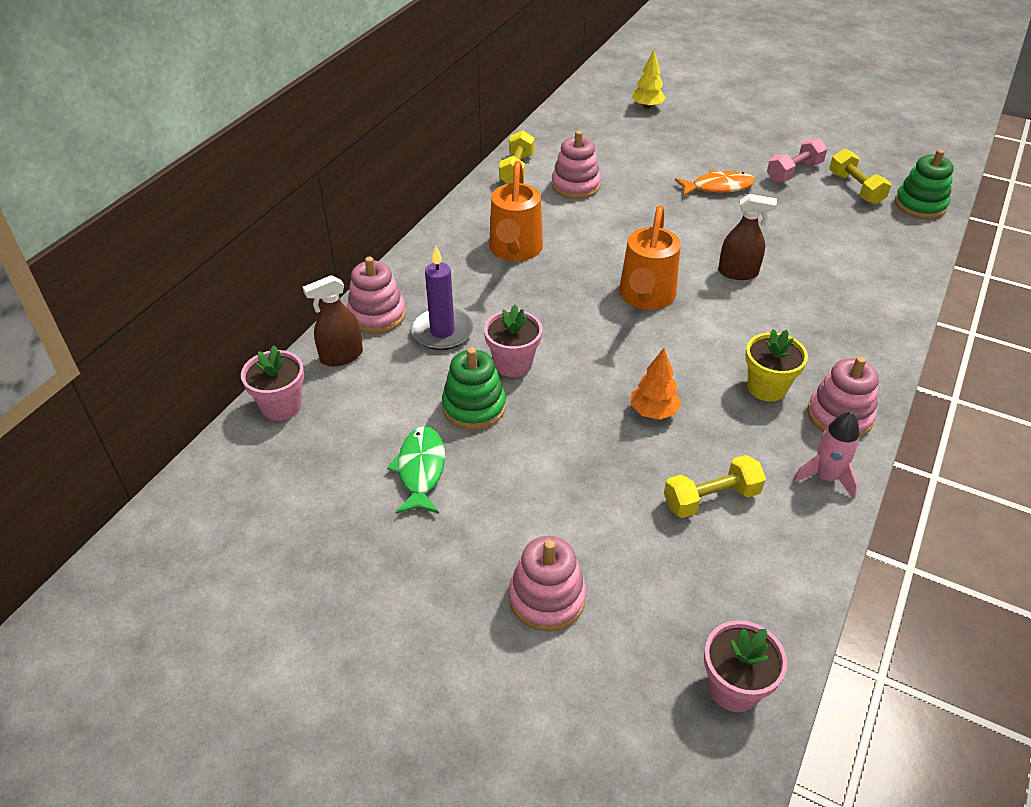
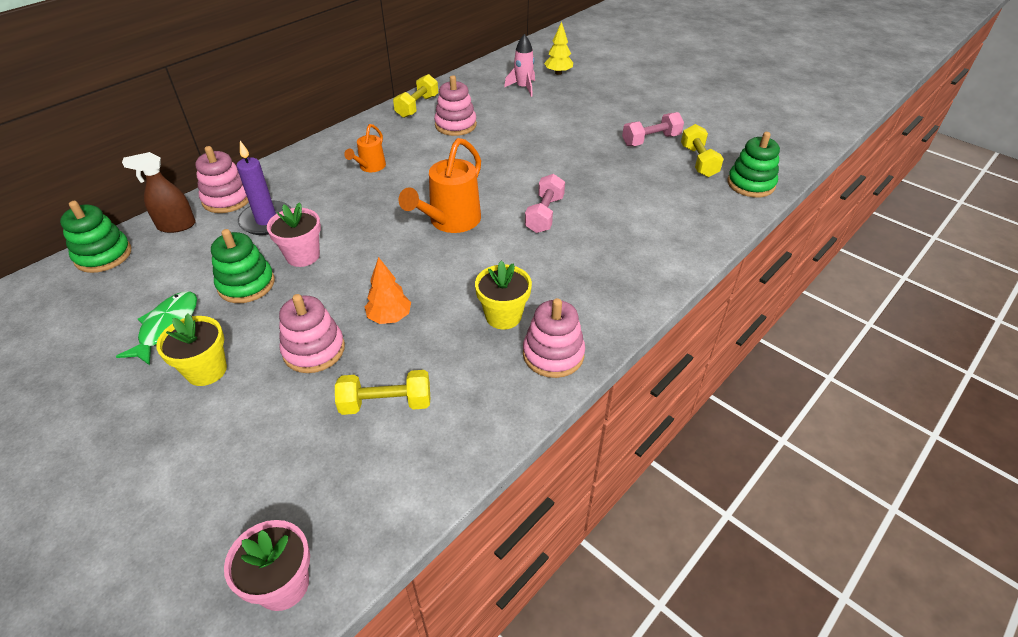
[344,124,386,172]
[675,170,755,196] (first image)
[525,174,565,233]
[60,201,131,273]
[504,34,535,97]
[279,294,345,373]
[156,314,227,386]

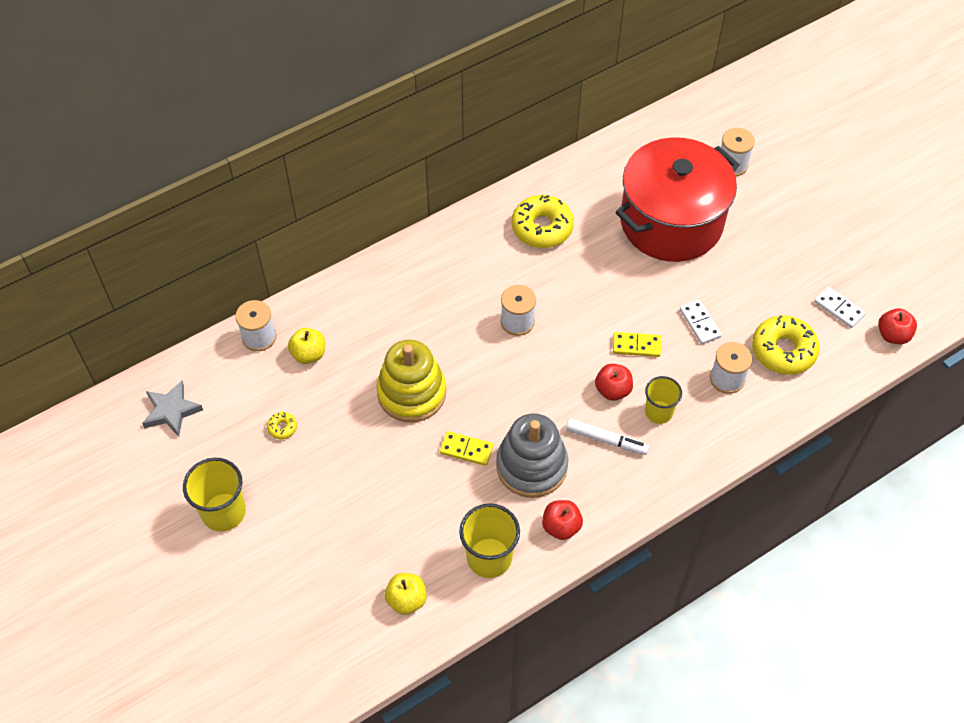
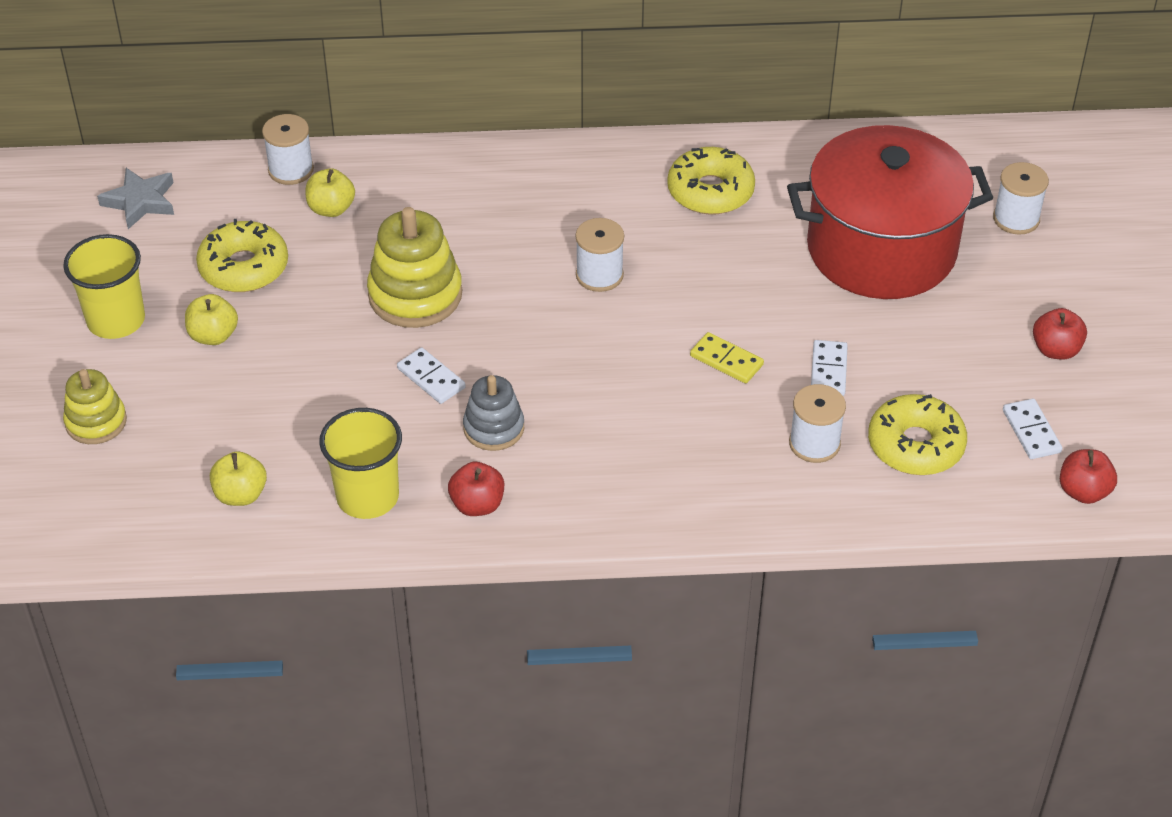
[1033,308,1087,360]
[645,376,682,424] (first image)
[196,219,288,292]
[463,375,524,451]
[566,418,649,455] (first image)
[397,347,466,404]
[185,294,238,345]
[63,369,127,444]

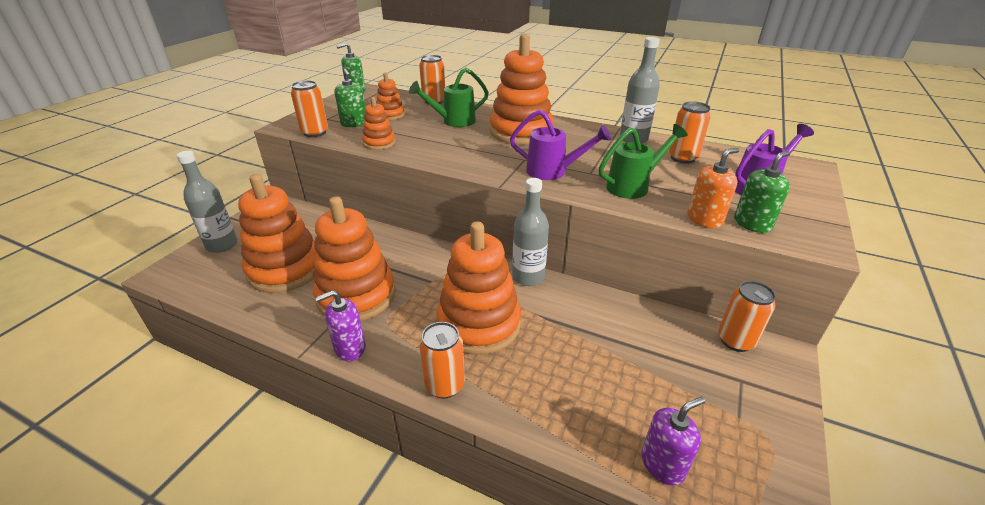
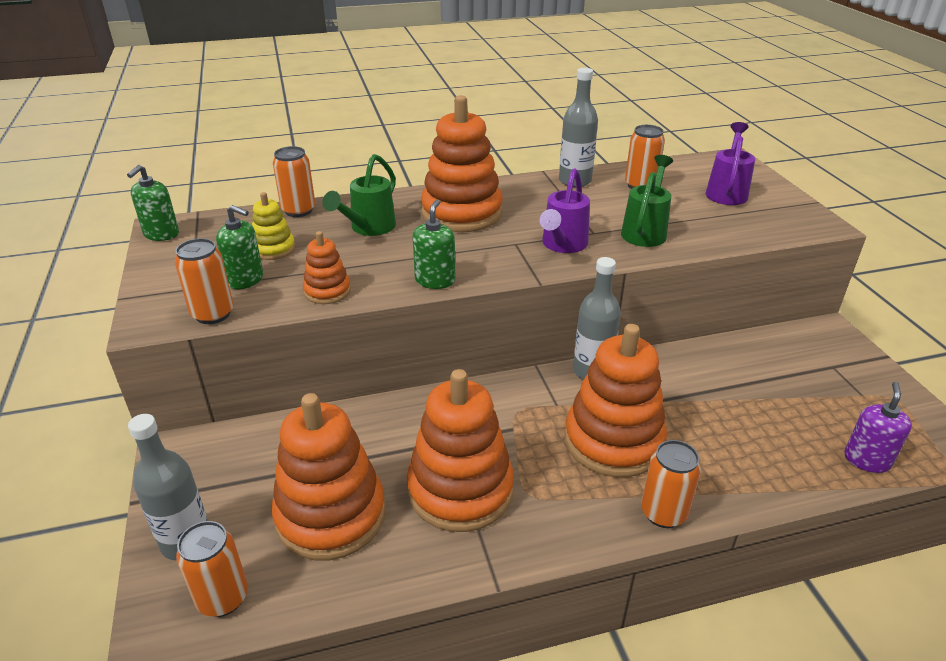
[252,192,295,260]
[540,168,590,253]
[687,148,739,228] (first image)
[412,199,455,289]
[176,521,248,617]
[315,290,366,361] (first image)

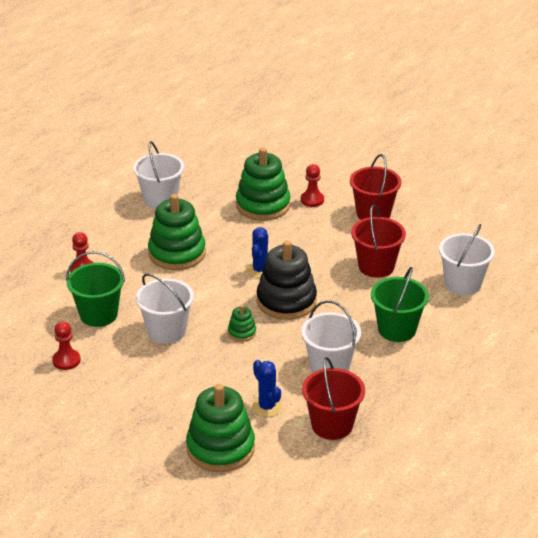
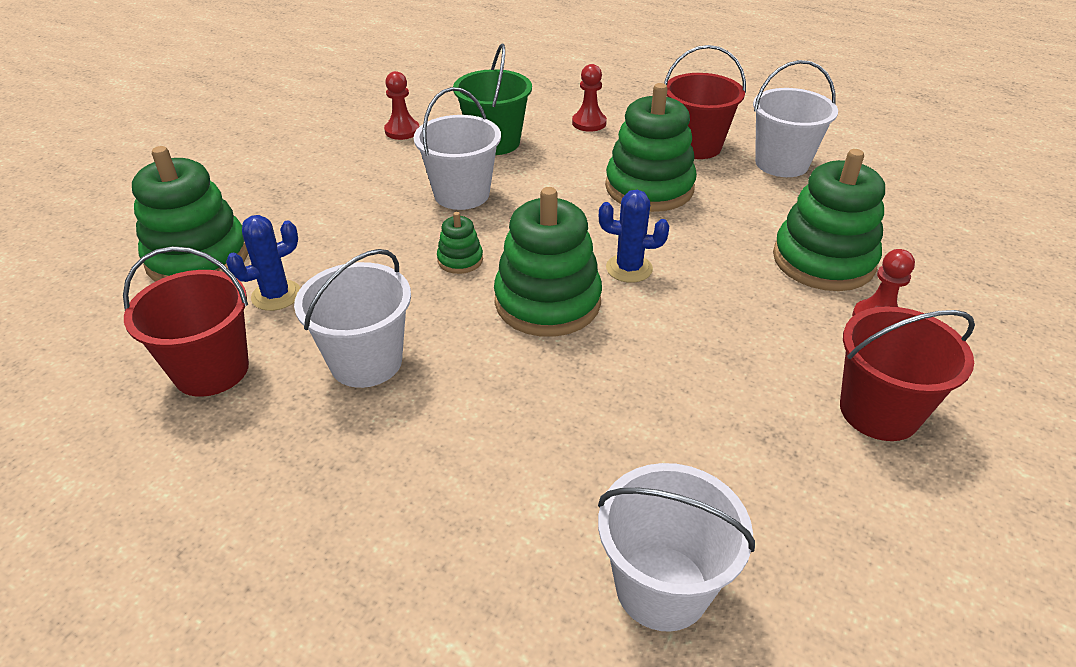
[664,45,746,159]
[494,187,602,337]
[371,267,429,342] (first image)

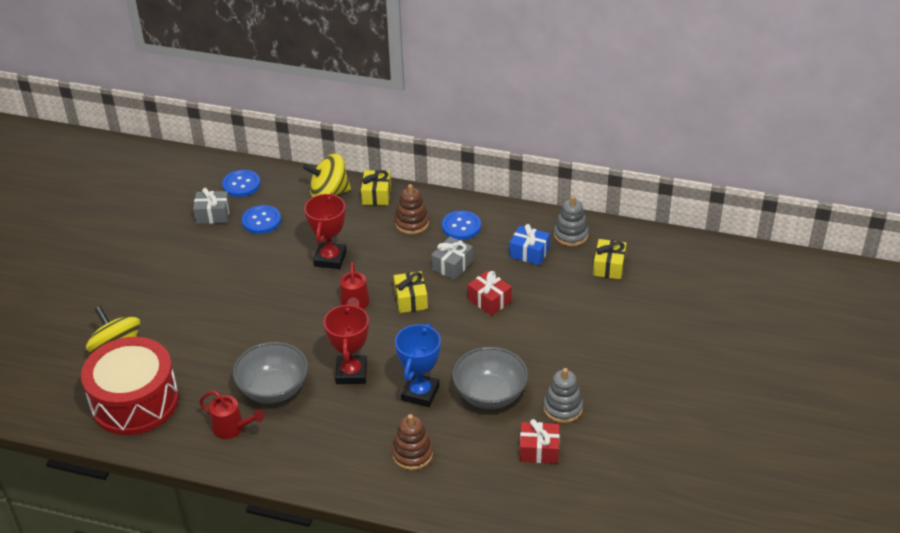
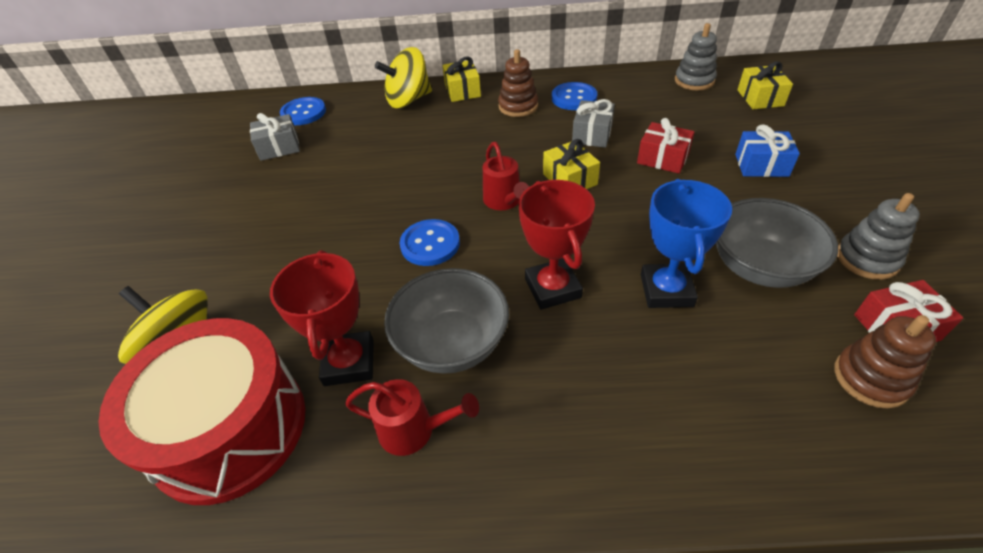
[270,250,374,386]
[400,219,460,266]
[735,124,800,177]
[835,315,936,408]

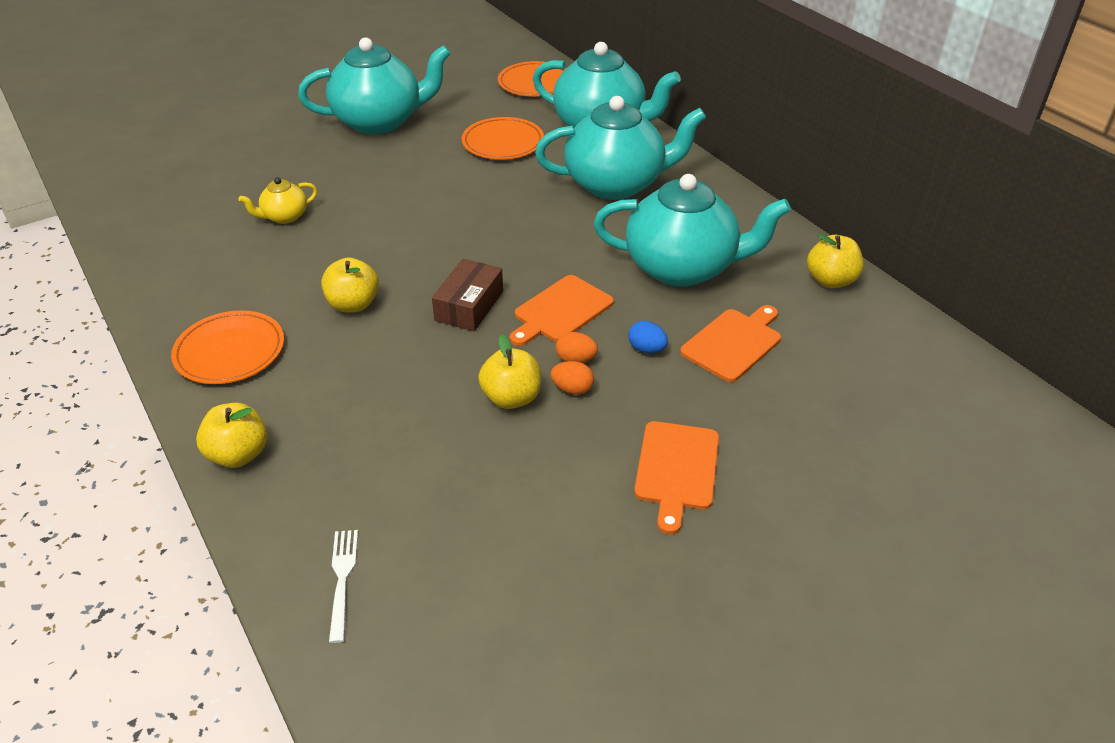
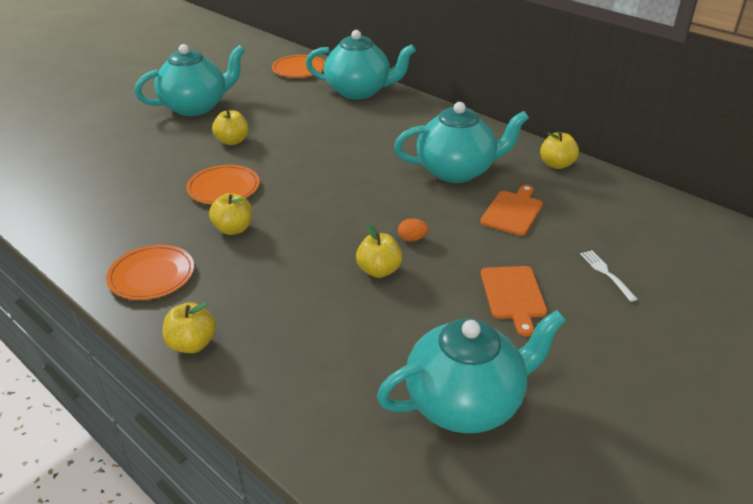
[377,310,566,433]
[186,165,260,205]
[238,177,317,224] (first image)
[432,259,503,331] (first image)
[510,275,614,346] (first image)
[628,321,668,353] (first image)
[551,361,594,395] (first image)
[580,250,637,302]
[212,110,249,145]

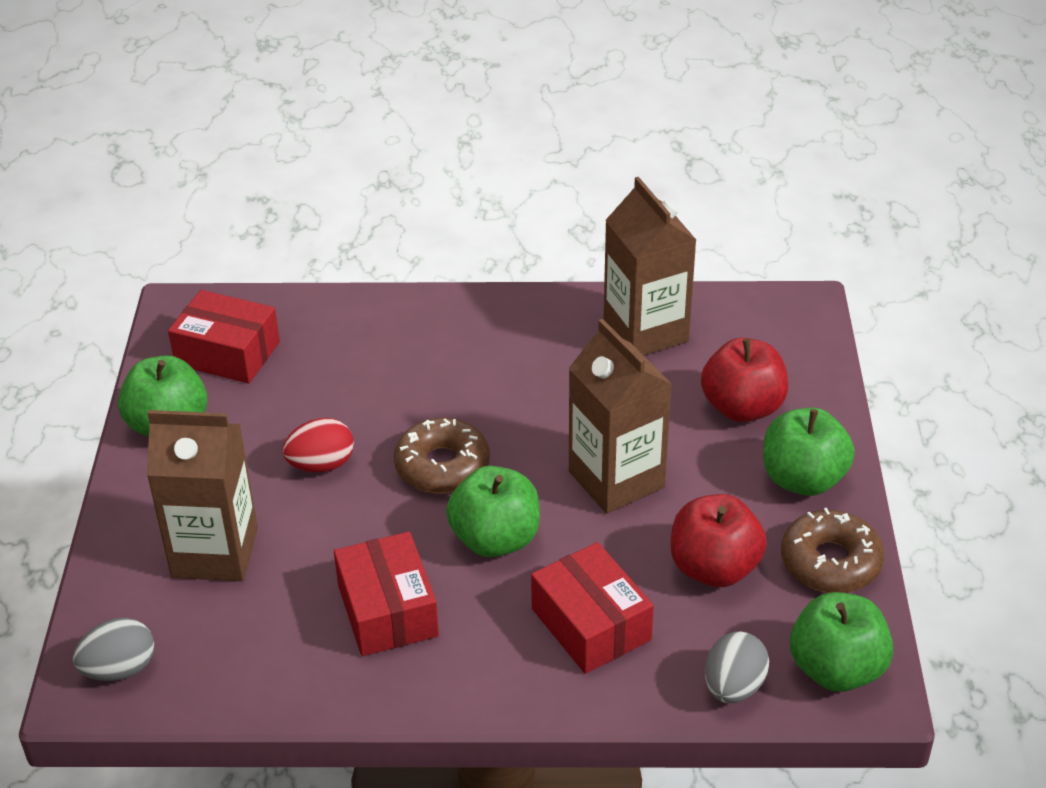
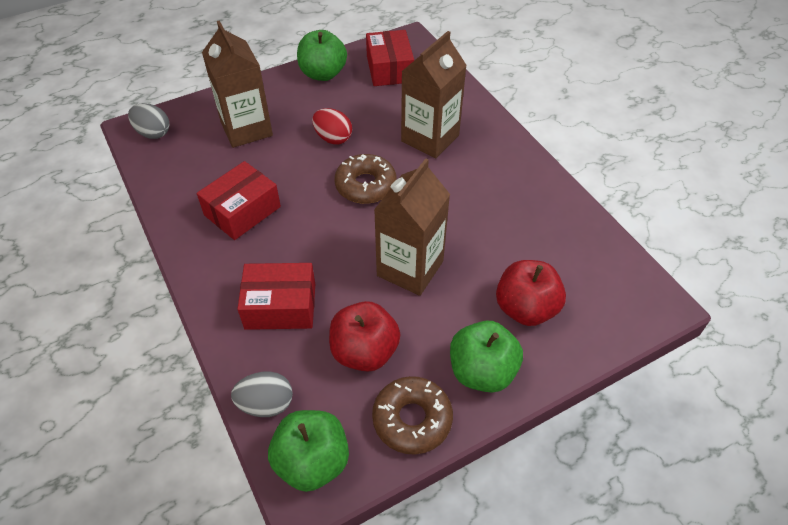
[401,31,467,158]
[446,466,540,557] (first image)
[237,263,315,330]

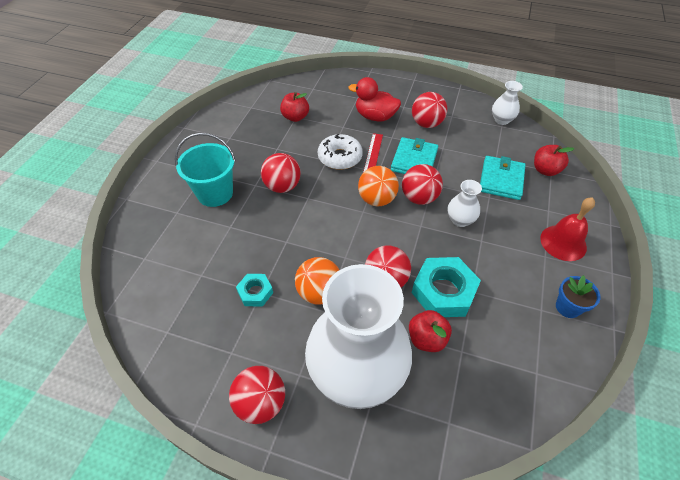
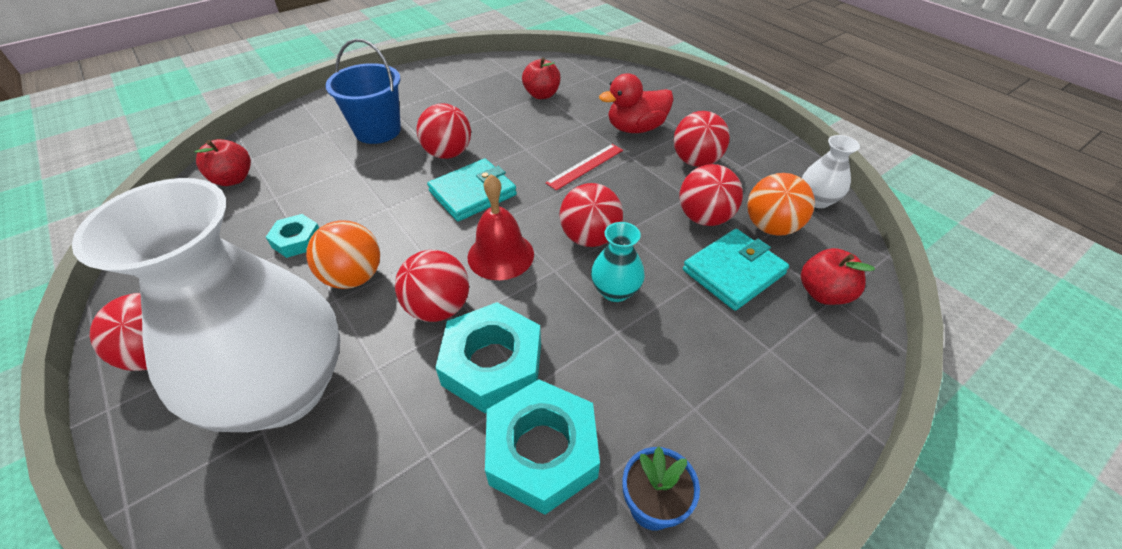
[599,73,674,133]
[325,39,401,144]
[318,134,363,170] (first image)
[427,158,517,222]
[747,173,815,236]
[591,222,645,302]
[467,174,534,280]
[194,139,251,186]
[679,164,743,226]
[485,379,600,515]

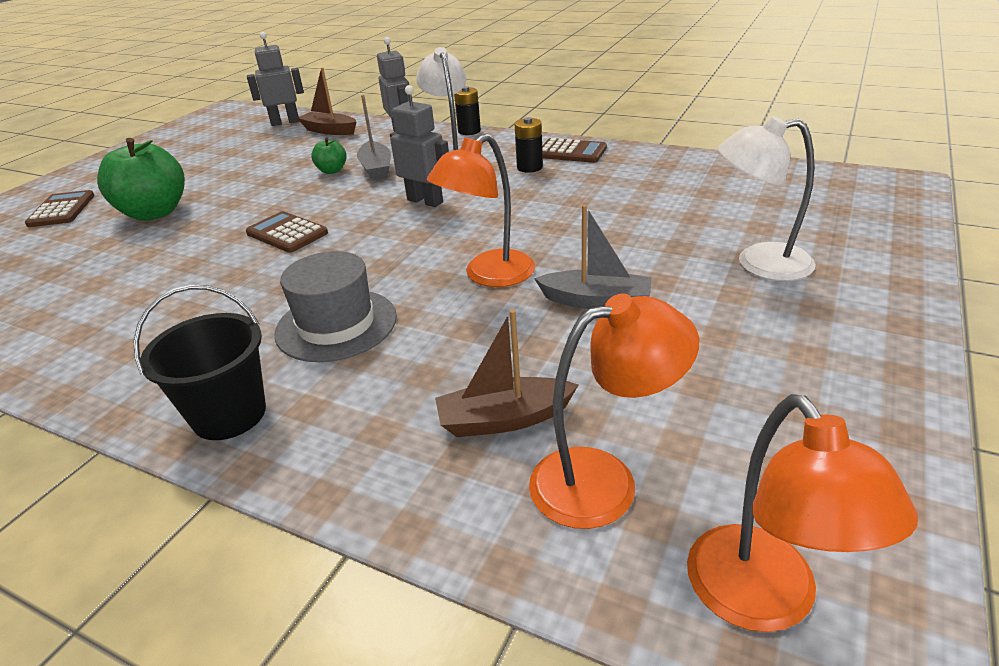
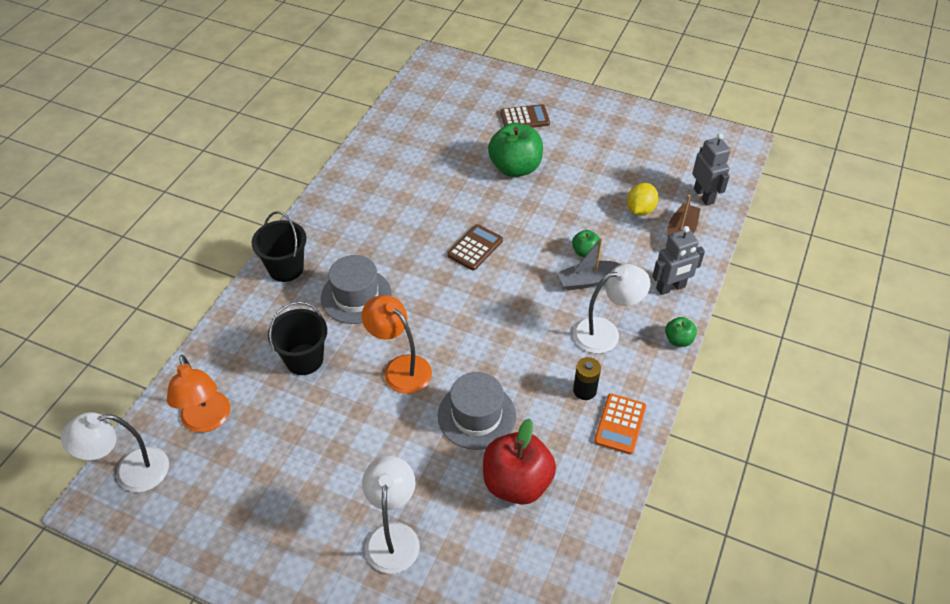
[390,85,449,207] (first image)
[665,317,697,347]
[594,394,646,455]
[534,205,652,309] (first image)
[435,309,578,437] (first image)
[61,412,169,492]
[627,183,658,216]
[268,301,327,375]
[438,372,516,450]
[483,418,556,505]

